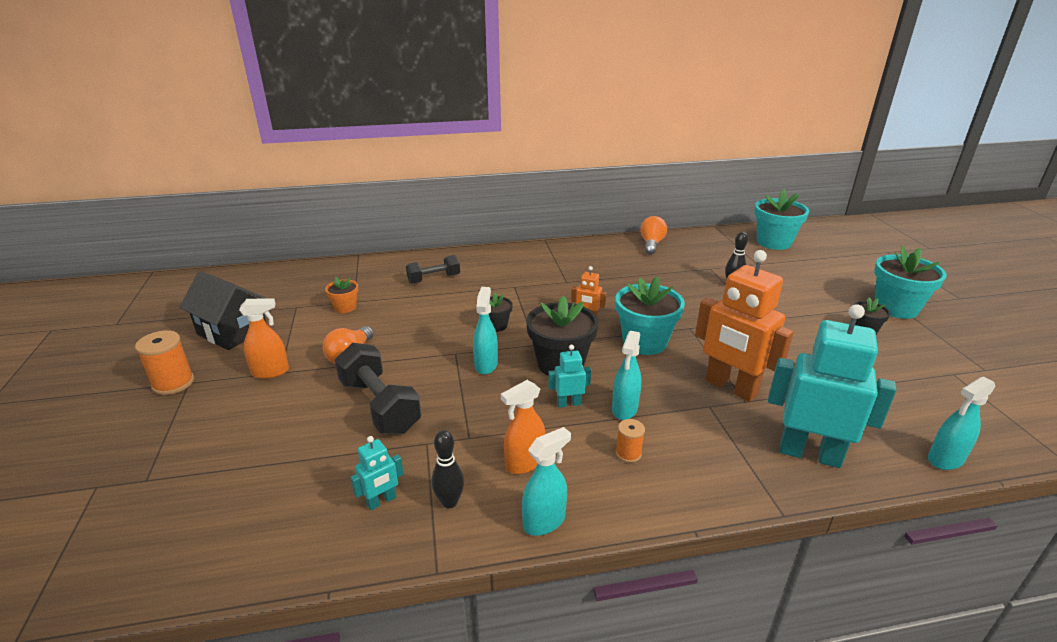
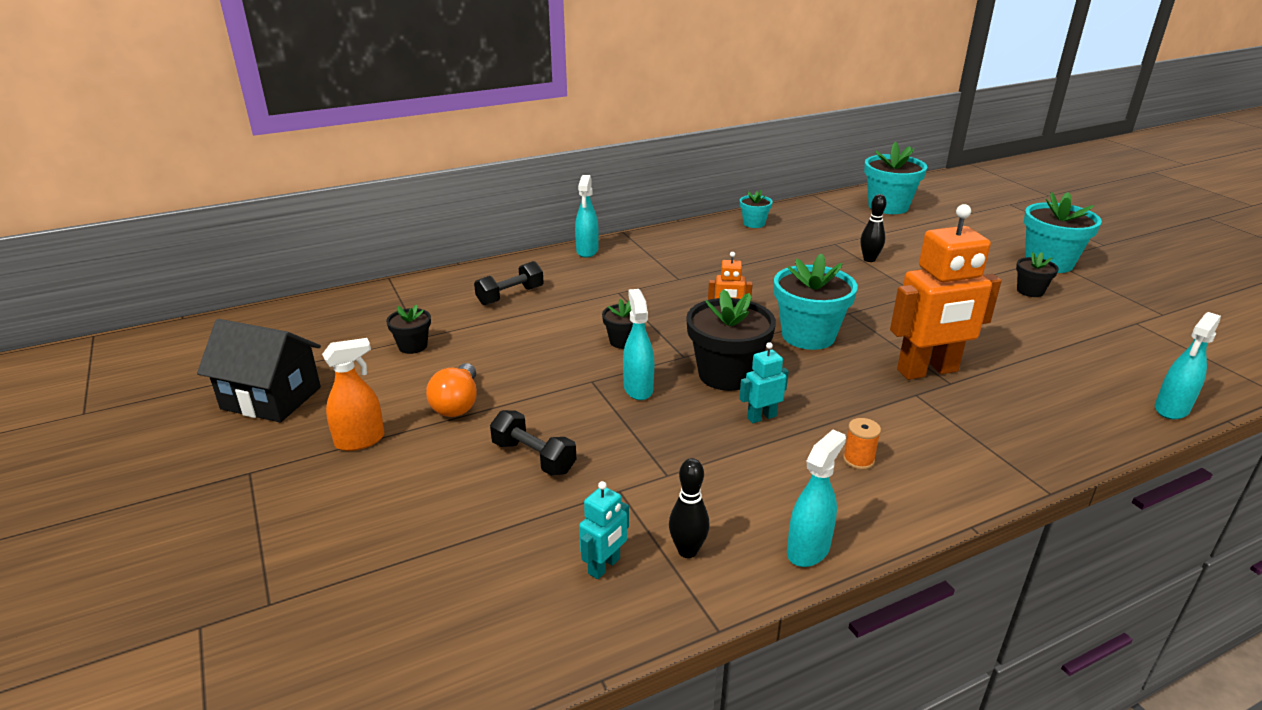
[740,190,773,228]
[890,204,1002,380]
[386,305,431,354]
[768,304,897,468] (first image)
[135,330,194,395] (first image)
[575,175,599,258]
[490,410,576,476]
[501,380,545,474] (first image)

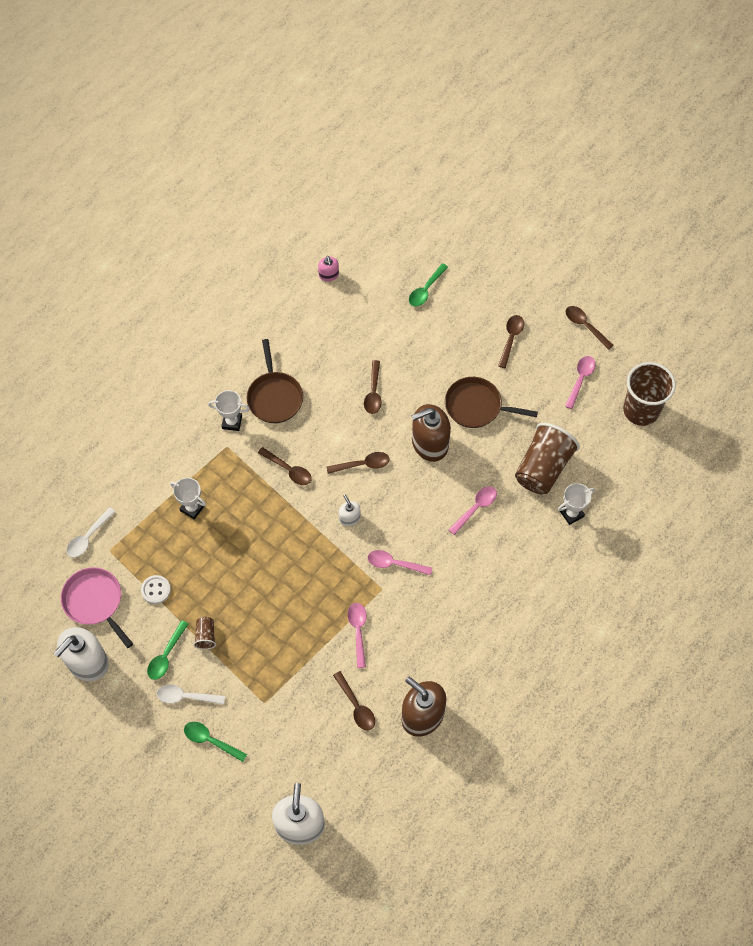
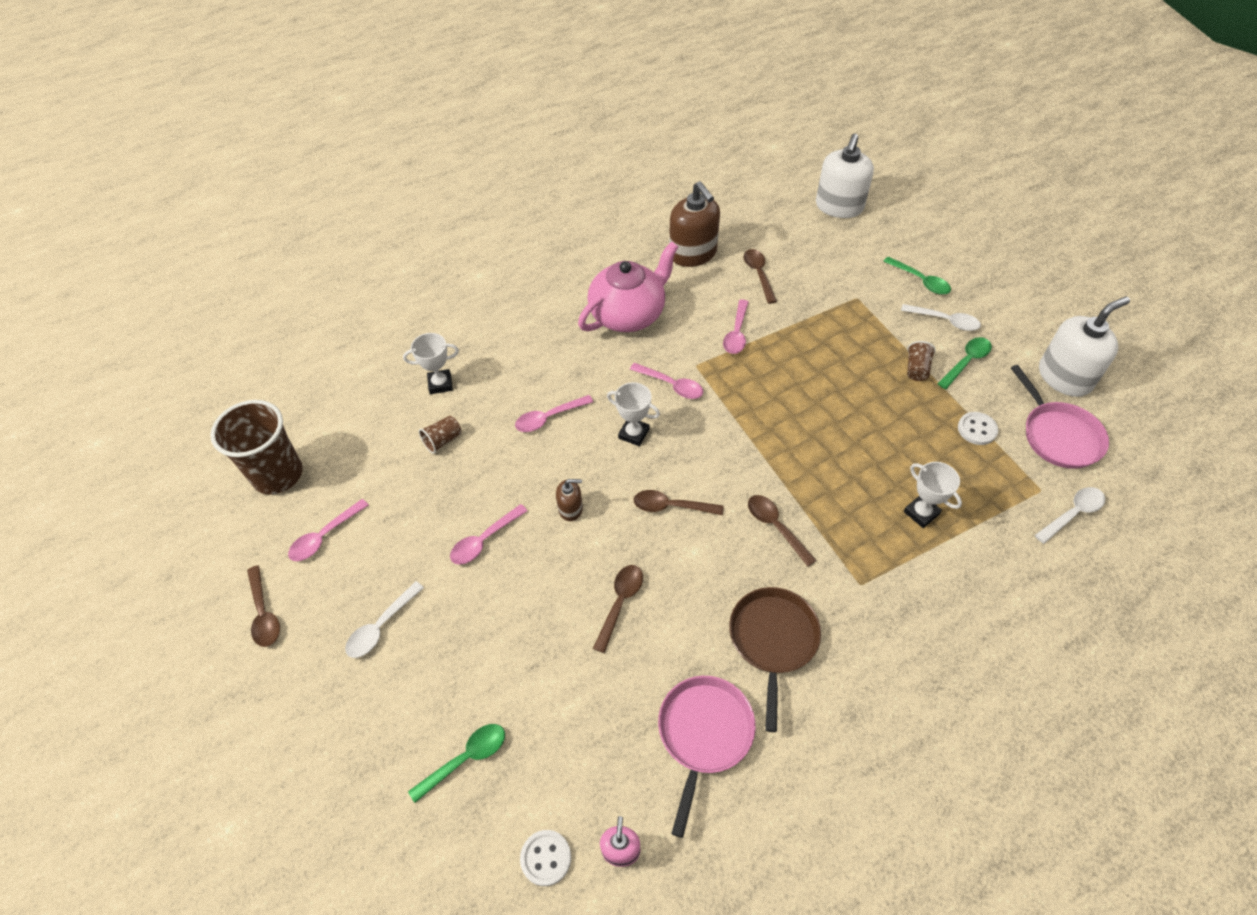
[345,581,424,658]
[450,504,527,565]
[607,382,660,446]
[556,479,583,521]
[419,416,461,454]
[339,495,361,526] (first image)
[578,241,678,332]
[658,676,756,838]
[520,830,571,886]

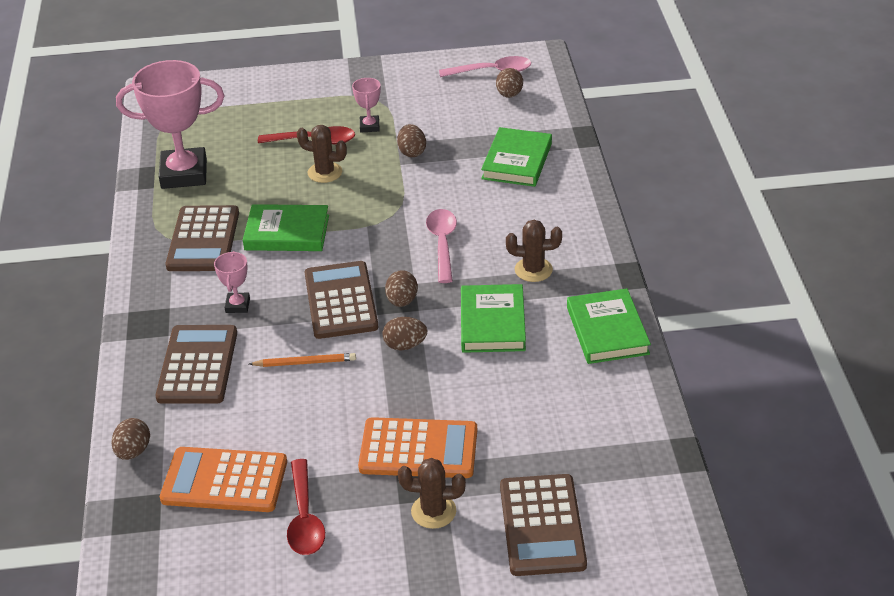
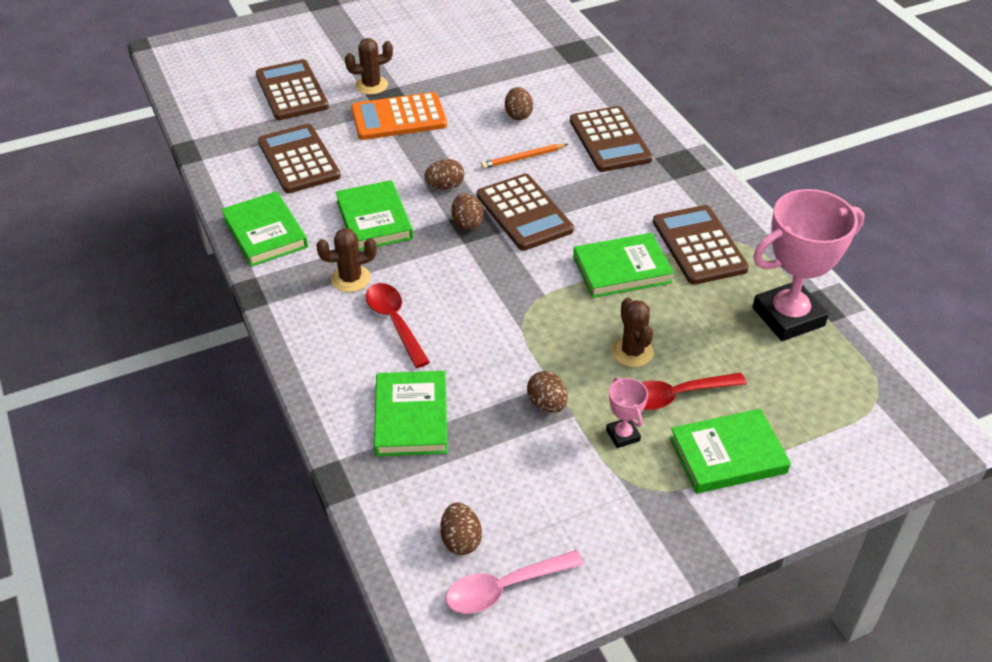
[612,298,654,367]
[426,209,457,283] (first image)
[214,251,250,313] (first image)
[505,87,533,120]
[160,447,287,512] (first image)
[366,283,430,368]
[258,124,341,193]
[670,409,791,494]

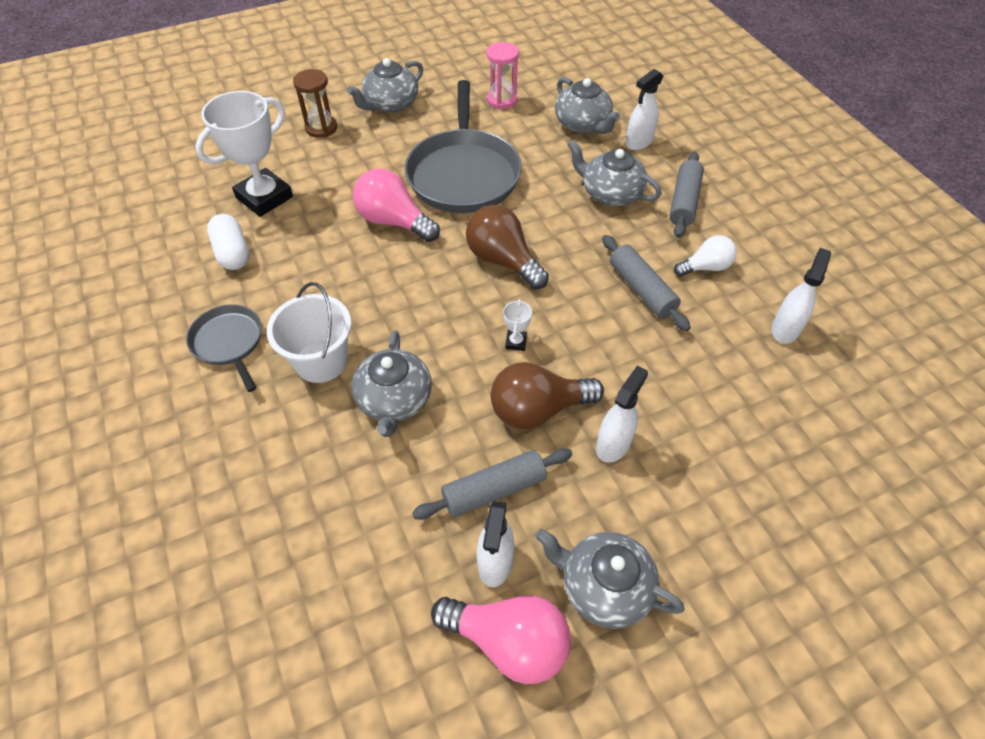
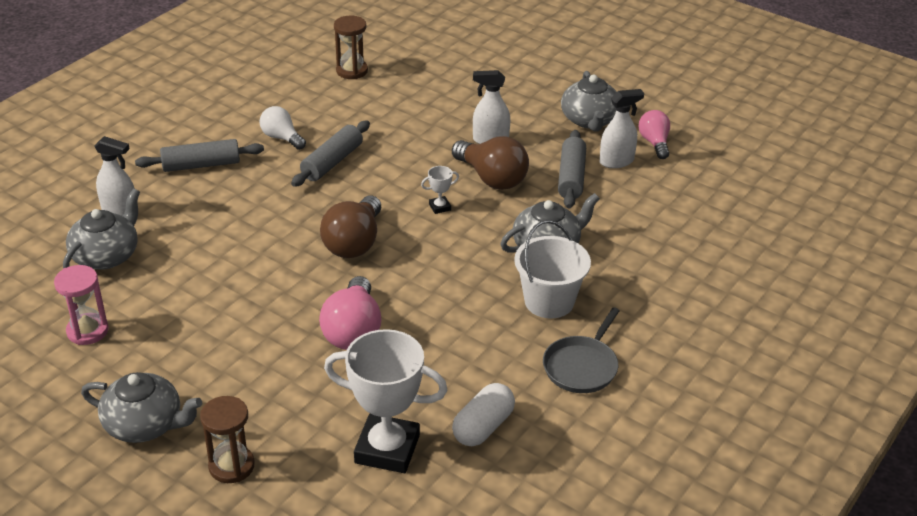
[405,80,522,213] (first image)
[568,140,662,206] (first image)
[772,248,831,344] (first image)
[558,130,586,208]
[639,110,670,159]
[334,15,368,79]

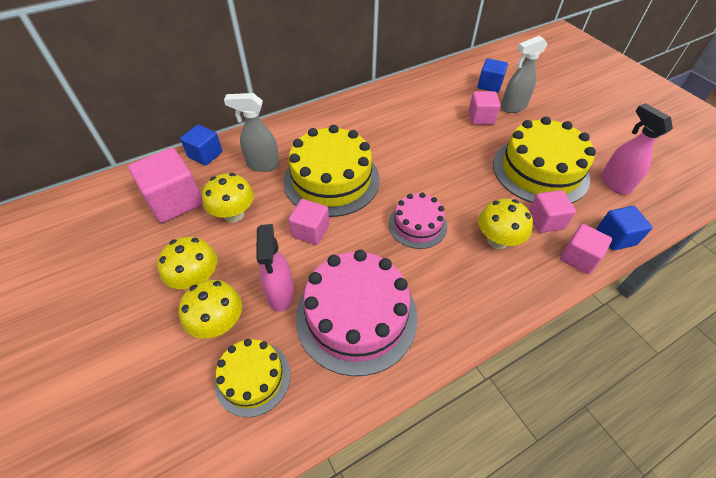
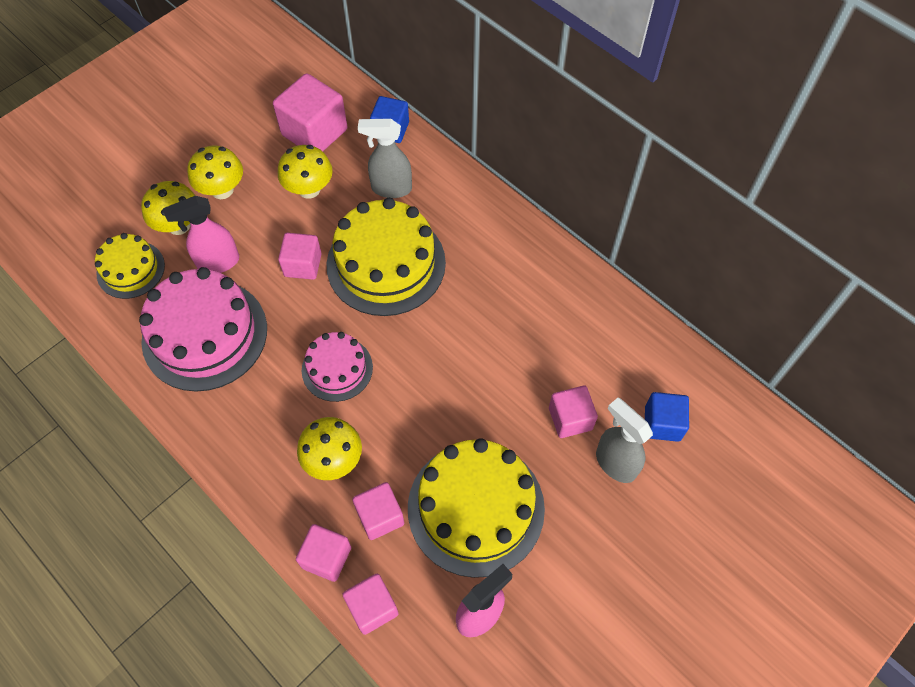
[358,119,412,198]
[342,574,399,635]

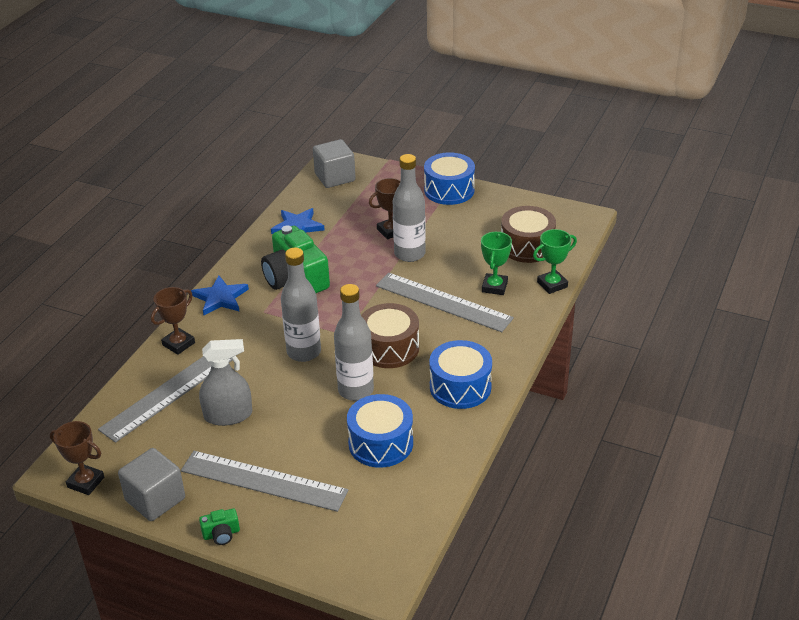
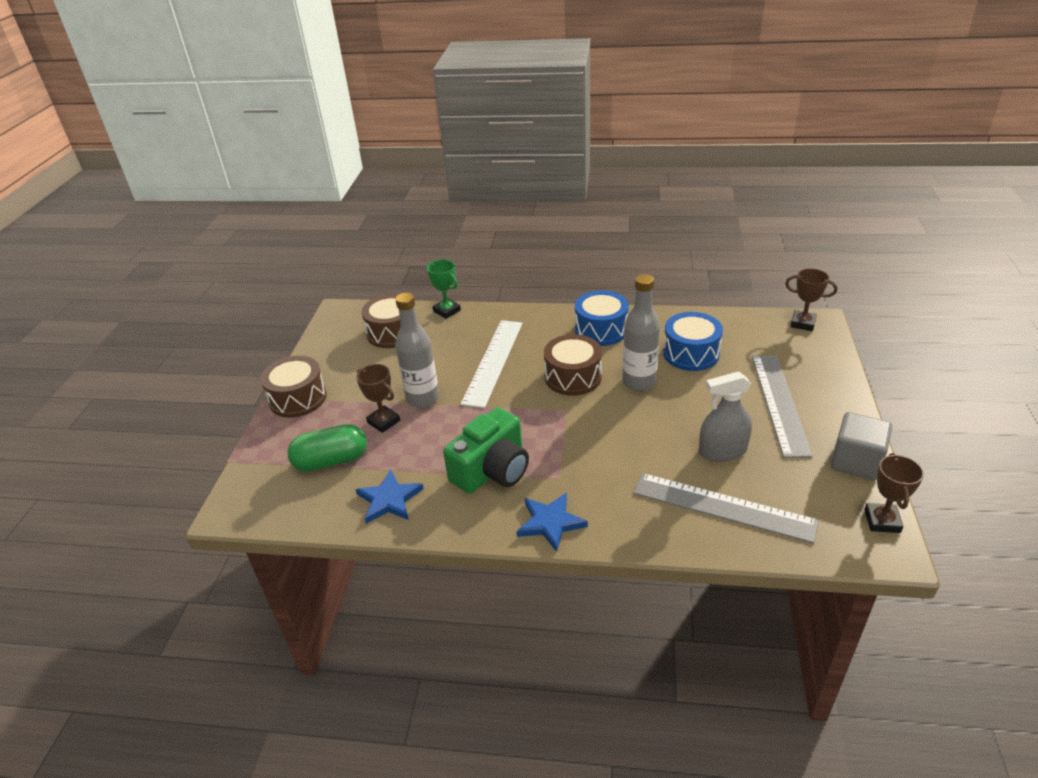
[313,139,356,188] (first image)
[260,356,327,418]
[481,232,512,295] (first image)
[281,248,321,362] (first image)
[461,320,523,408]
[785,269,837,331]
[699,371,752,462]
[199,508,240,545] (first image)
[287,424,367,472]

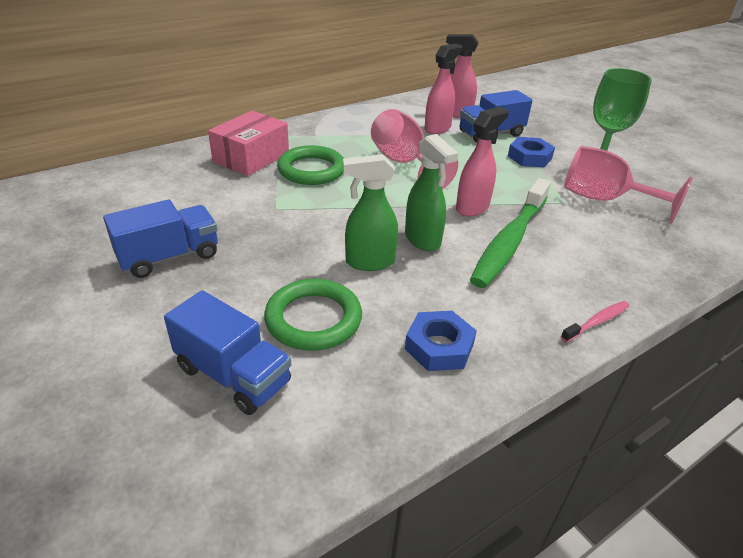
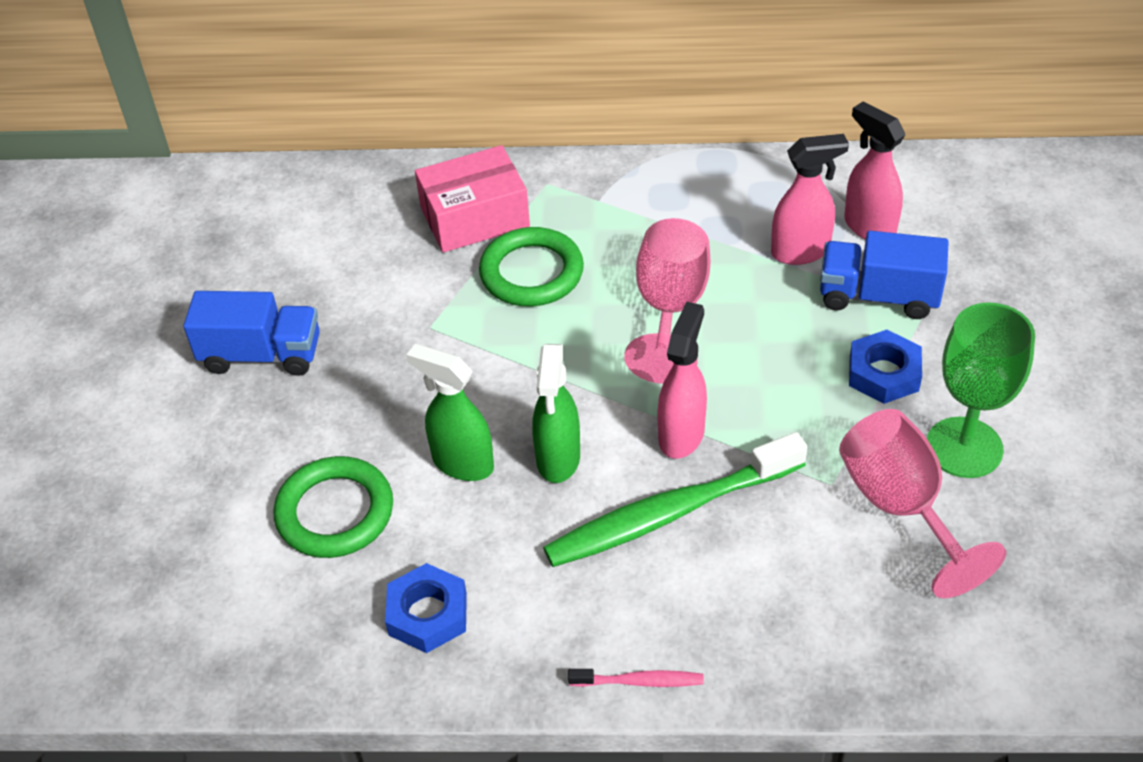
[658,302,707,459]
[164,290,291,415] (first image)

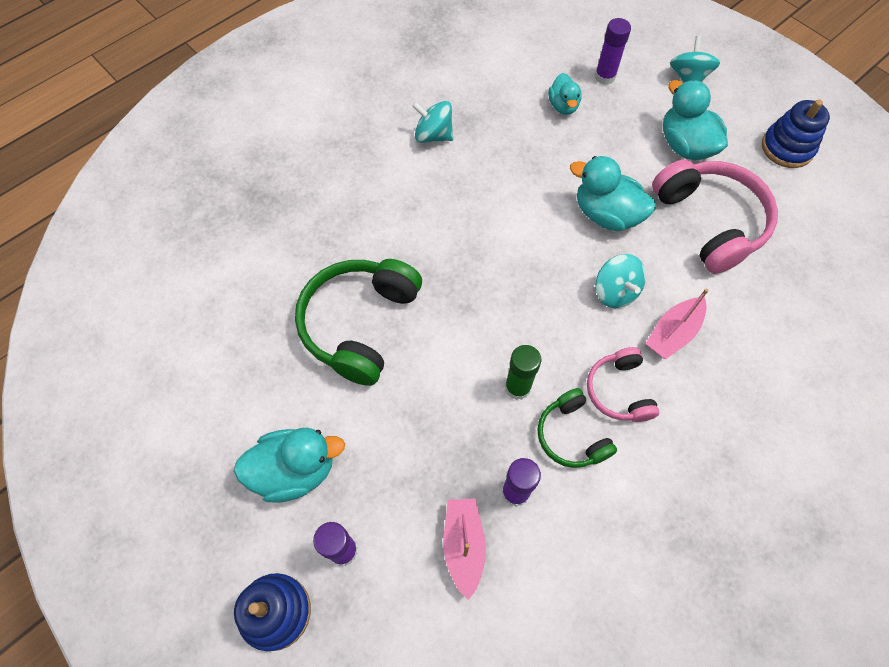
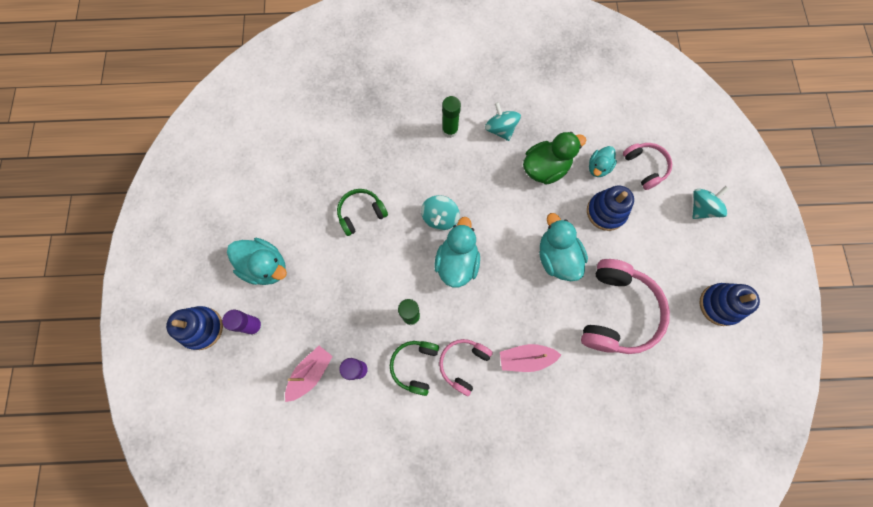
[623,143,672,190]
[434,217,480,288]
[421,195,460,230]
[337,189,388,236]
[442,96,461,138]
[523,132,587,185]
[587,185,634,231]

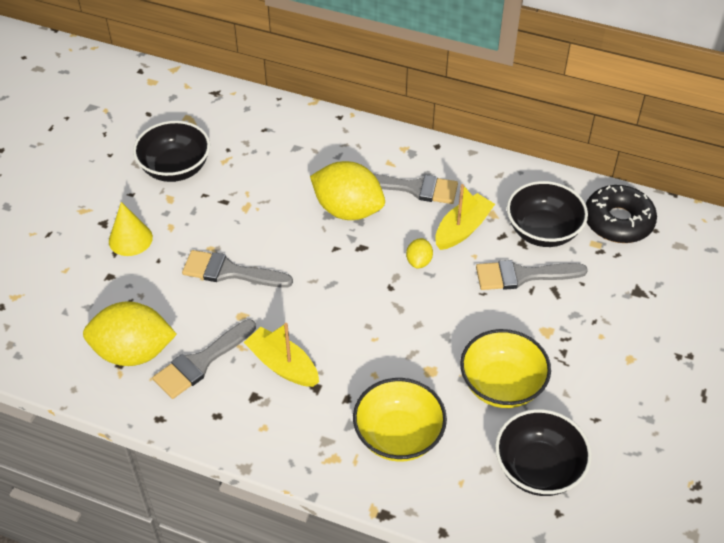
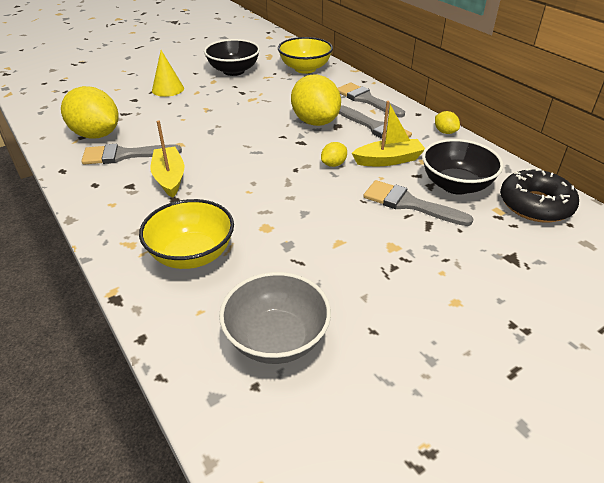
[338,83,405,117]
[278,37,333,74]
[219,272,331,364]
[435,111,460,134]

